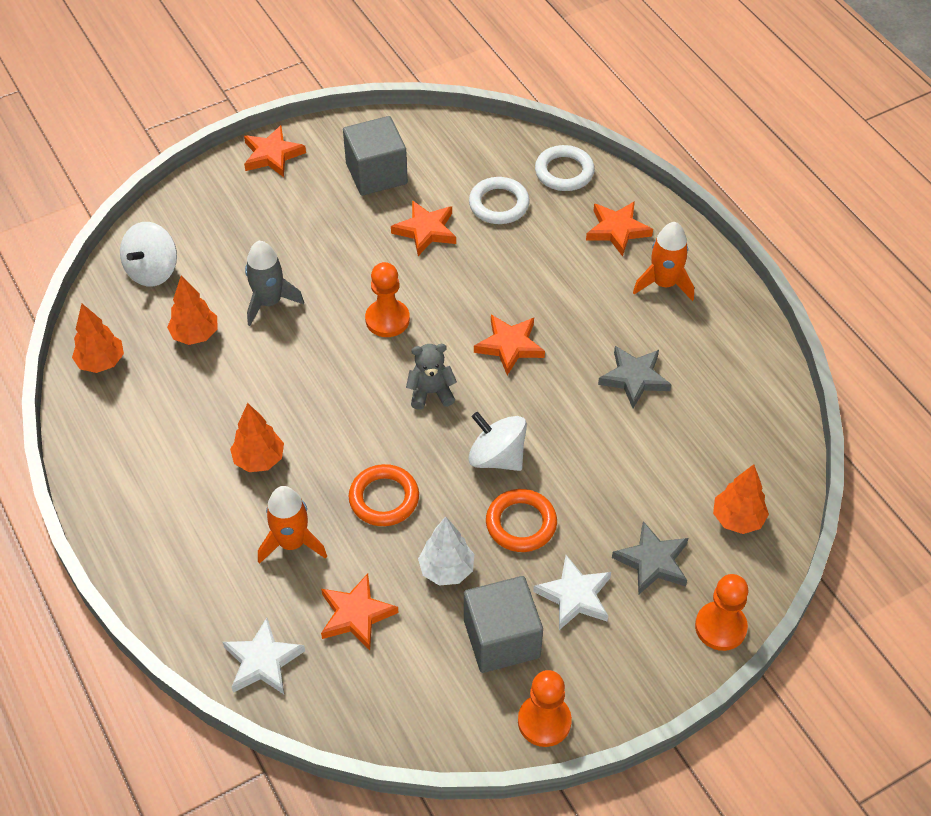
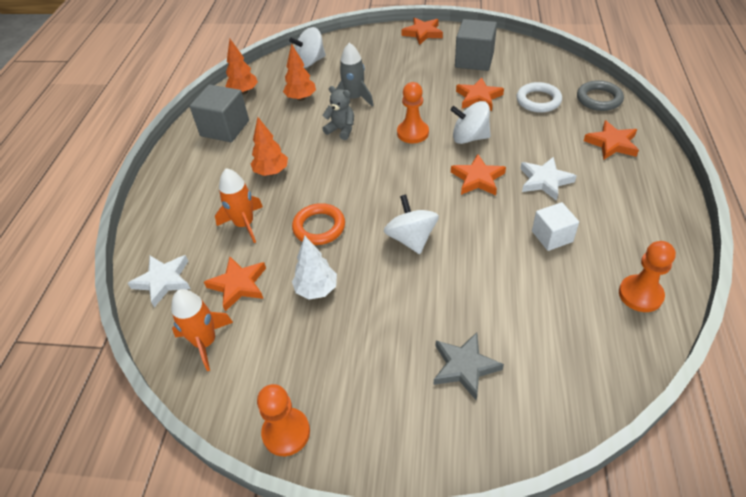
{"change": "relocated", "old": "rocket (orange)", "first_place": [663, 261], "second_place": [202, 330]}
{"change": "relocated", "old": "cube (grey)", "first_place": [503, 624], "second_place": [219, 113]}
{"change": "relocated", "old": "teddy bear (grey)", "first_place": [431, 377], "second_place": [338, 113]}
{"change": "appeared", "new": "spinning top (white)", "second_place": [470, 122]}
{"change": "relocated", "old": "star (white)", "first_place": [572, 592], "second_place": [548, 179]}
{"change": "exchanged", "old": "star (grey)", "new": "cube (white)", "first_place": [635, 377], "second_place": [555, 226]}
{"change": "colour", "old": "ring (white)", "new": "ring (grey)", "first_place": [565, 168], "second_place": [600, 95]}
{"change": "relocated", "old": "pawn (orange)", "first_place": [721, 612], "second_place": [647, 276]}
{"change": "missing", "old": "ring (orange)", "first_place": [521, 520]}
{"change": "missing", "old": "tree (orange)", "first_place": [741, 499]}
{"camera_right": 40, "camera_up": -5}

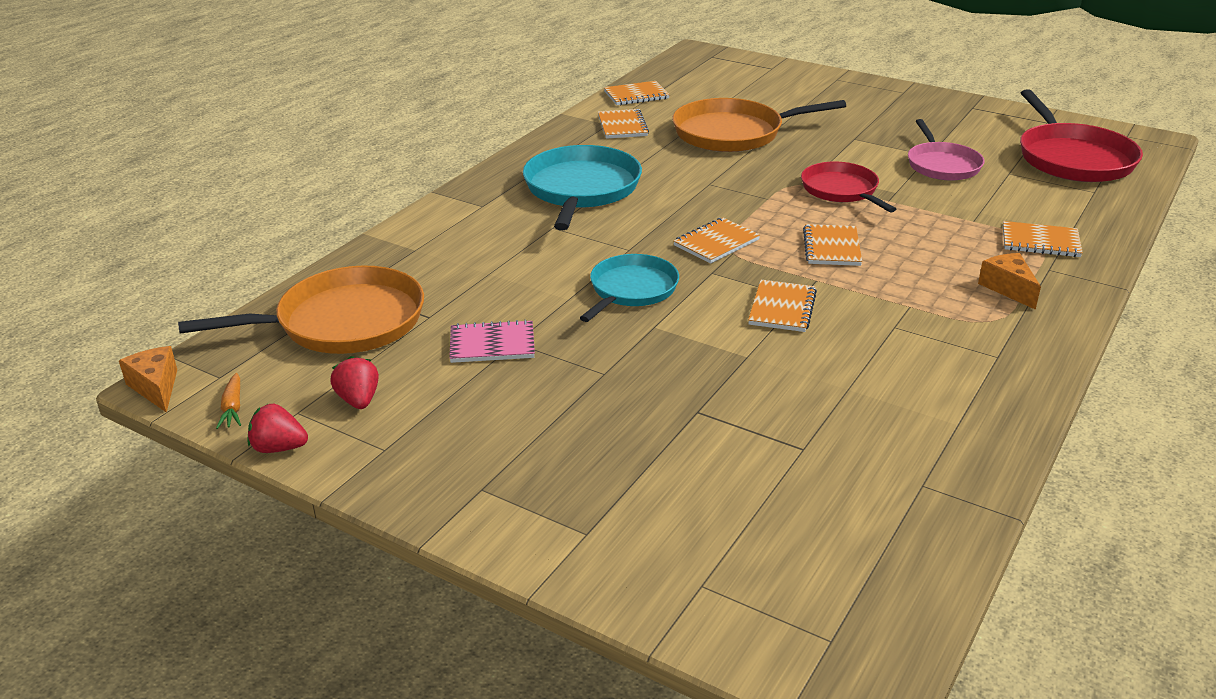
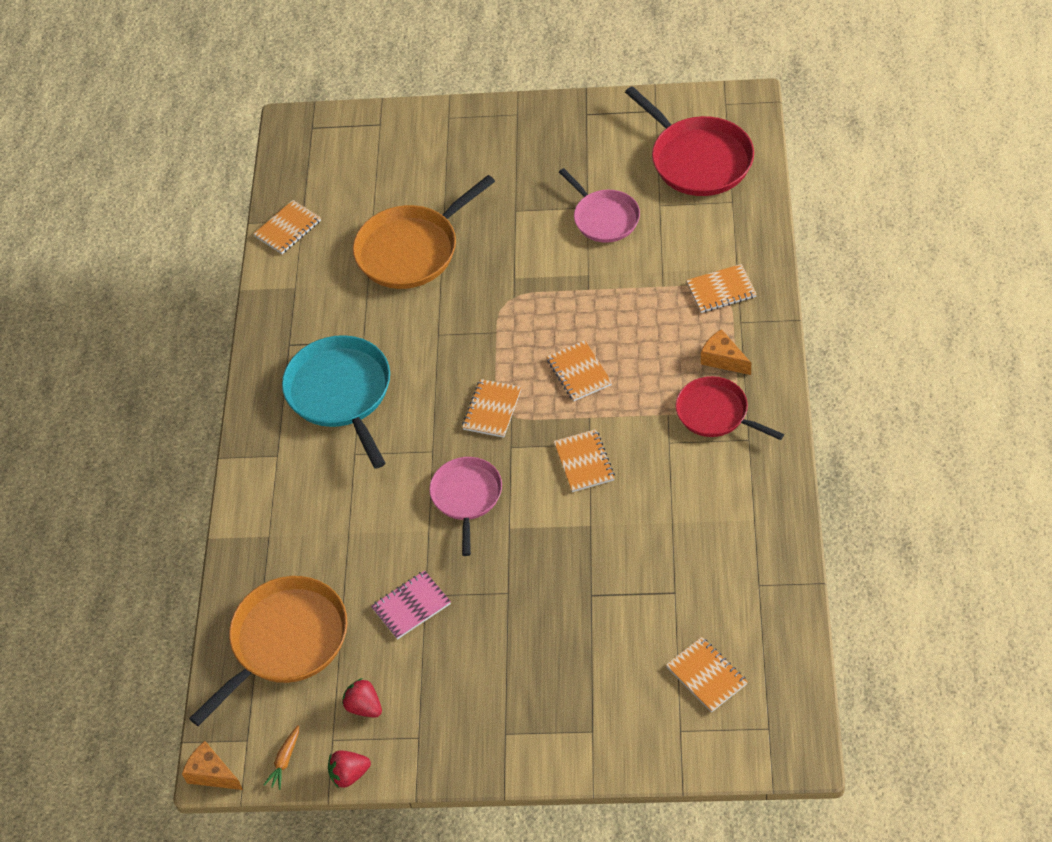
{"change": "spun", "old": "carrot (orange)", "first_place": [228, 401], "second_place": [281, 757], "degrees": 60}
{"change": "colour", "old": "pan (turquoise)", "new": "pan (pink)", "first_place": [629, 288], "second_place": [465, 506]}
{"change": "relocated", "old": "notebook (orange)", "first_place": [623, 124], "second_place": [707, 674]}
{"change": "relocated", "old": "pan (red)", "first_place": [848, 187], "second_place": [729, 408]}
{"camera_right": -25, "camera_up": 20}

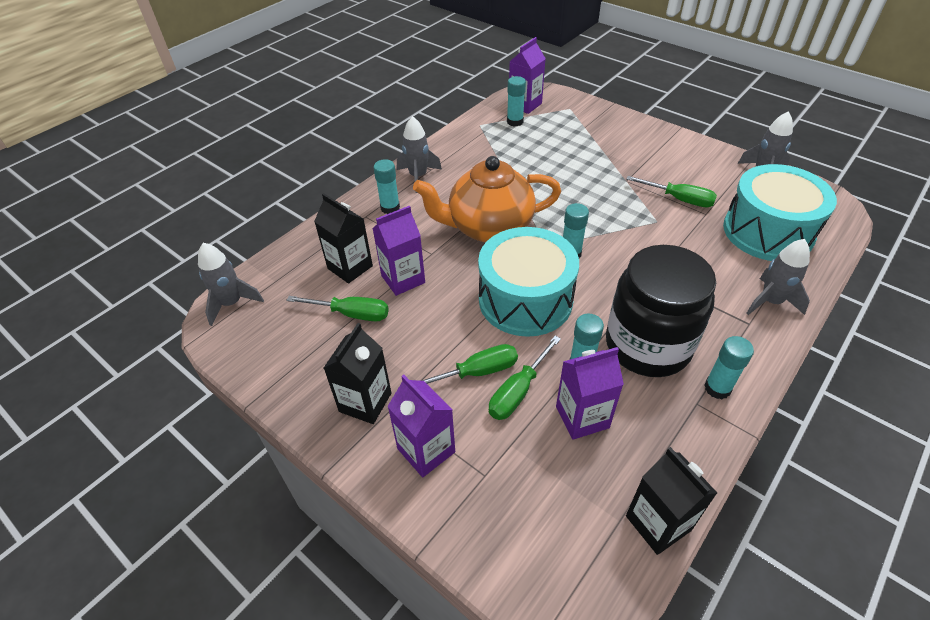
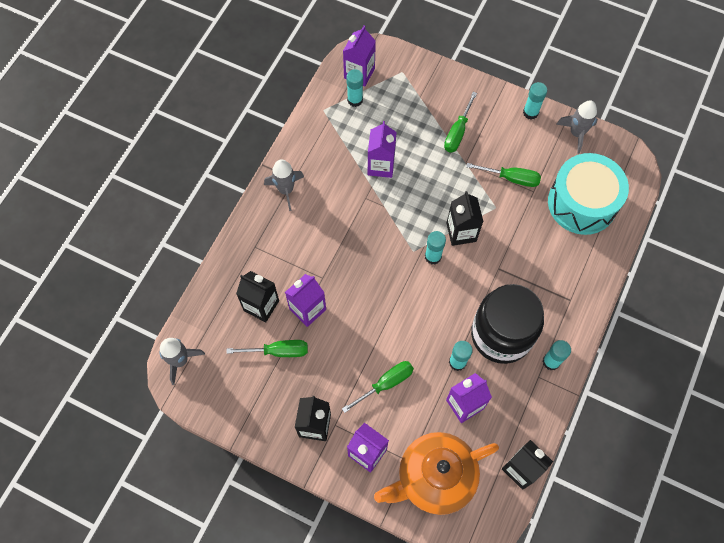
{"change": "appeared", "new": "carton (purple)", "second_place": [382, 149]}
{"change": "relocated", "old": "teapot (orange)", "first_place": [487, 199], "second_place": [436, 473]}
{"change": "relocated", "old": "screwdriver (green)", "first_place": [525, 378], "second_place": [460, 122]}
{"change": "appeared", "new": "carton (black)", "second_place": [464, 218]}
{"change": "relocated", "old": "glue stick (turquoise)", "first_place": [387, 186], "second_place": [535, 101]}
{"change": "missing", "old": "drum (turquoise)", "first_place": [528, 282]}
{"change": "missing", "old": "rocket (grey)", "first_place": [778, 277]}
{"camera_right": -15, "camera_up": 20}

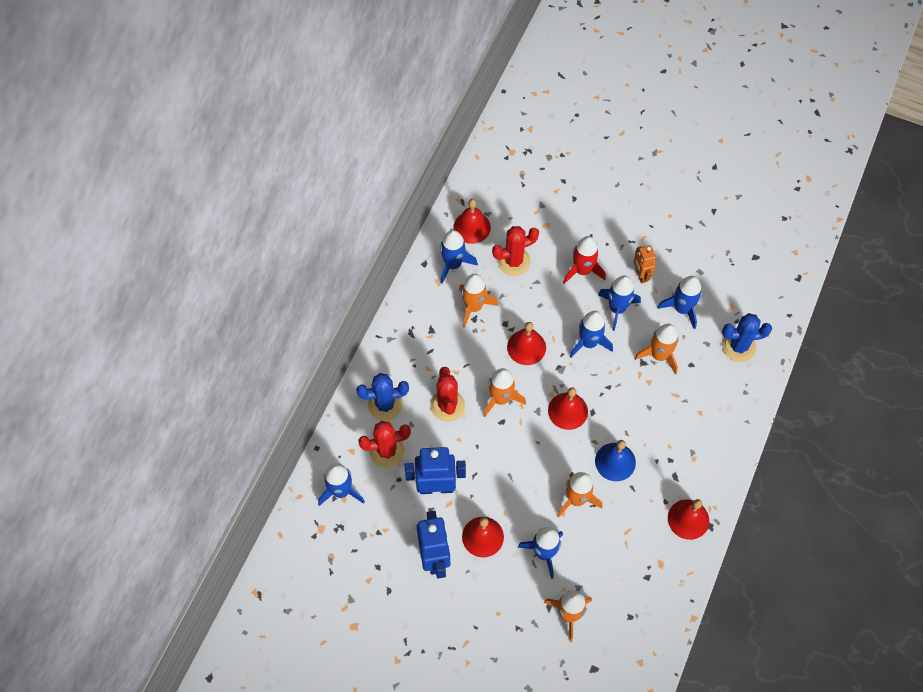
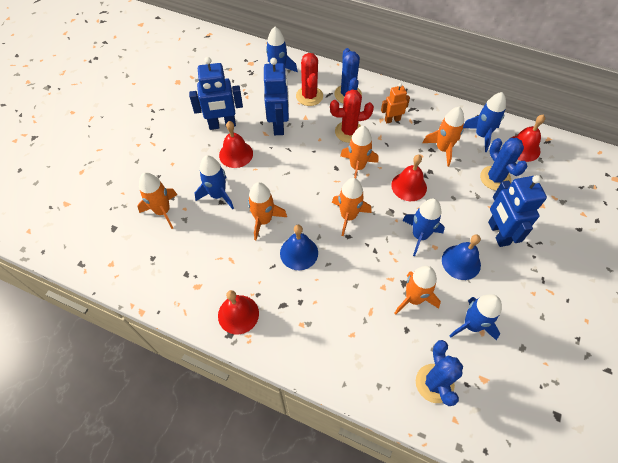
{"change": "exchanged", "old": "bell (red)", "new": "rocket (orange)", "first_place": [568, 408], "second_place": [351, 207]}
{"change": "relocated", "old": "robot (orange)", "first_place": [645, 264], "second_place": [395, 103]}
{"change": "exchanged", "old": "rocket (blue)", "new": "bell (blue)", "first_place": [619, 303], "second_place": [461, 257]}
{"change": "colour", "old": "cactus (red)", "new": "cactus (blue)", "first_place": [515, 251], "second_place": [503, 164]}
{"change": "exchanged", "old": "rocket (red)", "new": "robot (blue)", "first_place": [584, 260], "second_place": [517, 211]}
{"camera_right": 90, "camera_up": -5}

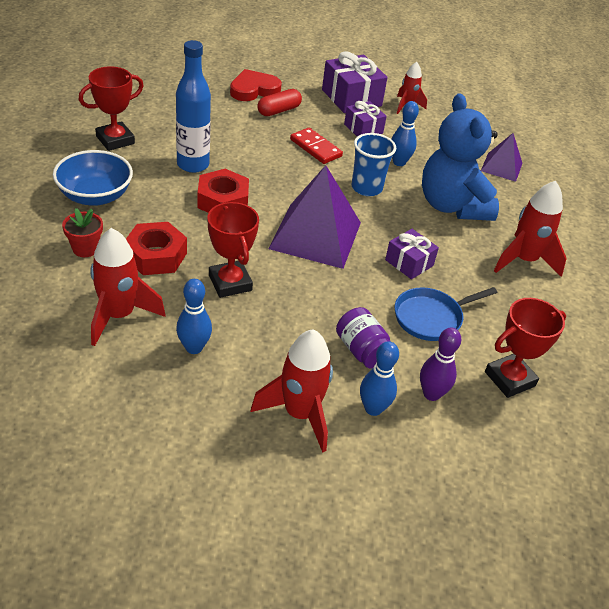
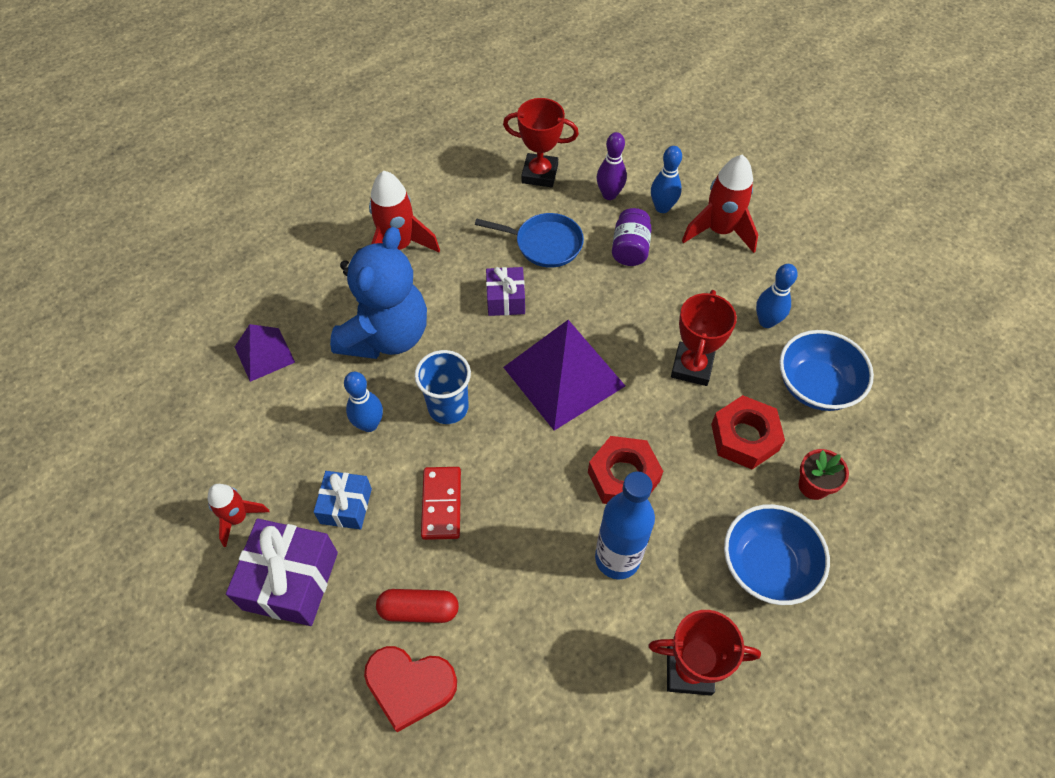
{"change": "colour", "old": "gift (purple)", "new": "gift (blue)", "first_place": [365, 119], "second_place": [343, 500]}
{"change": "exchanged", "old": "rocket (red)", "new": "bowl (blue)", "first_place": [128, 287], "second_place": [826, 370]}
{"camera_right": -135, "camera_up": 15}

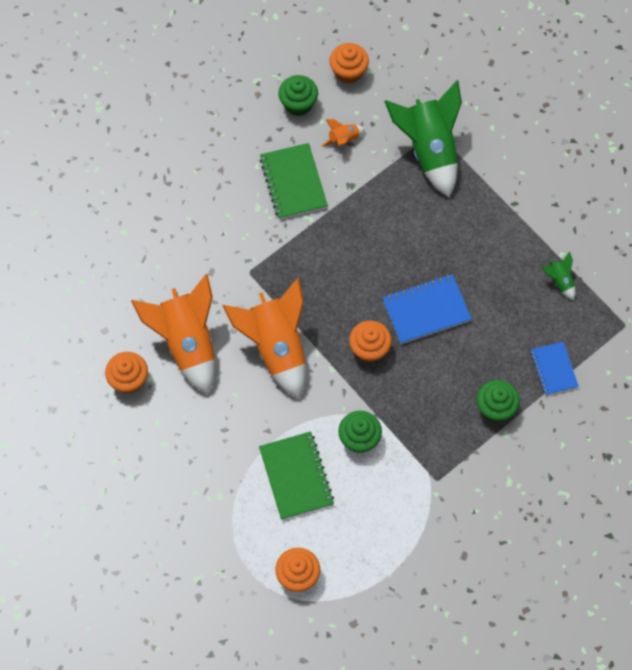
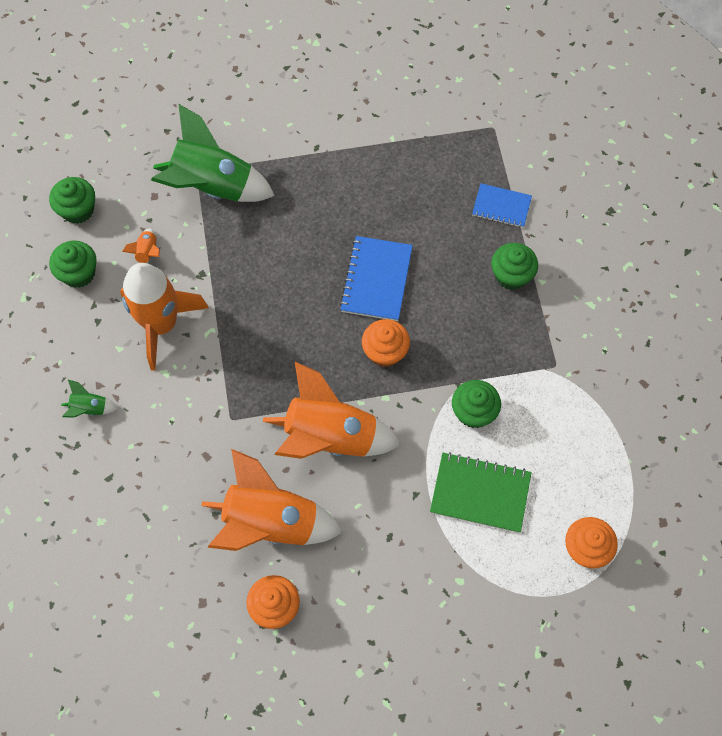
{"change": "colour", "old": "cupcake (orange)", "new": "cupcake (green)", "first_place": [349, 63], "second_place": [72, 200]}
{"change": "relocated", "old": "rocket (green)", "first_place": [558, 275], "second_place": [89, 399]}
{"change": "exchanged", "old": "notebook (green)", "new": "rocket (orange)", "first_place": [294, 181], "second_place": [164, 317]}
{"camera_right": -60, "camera_up": 0}

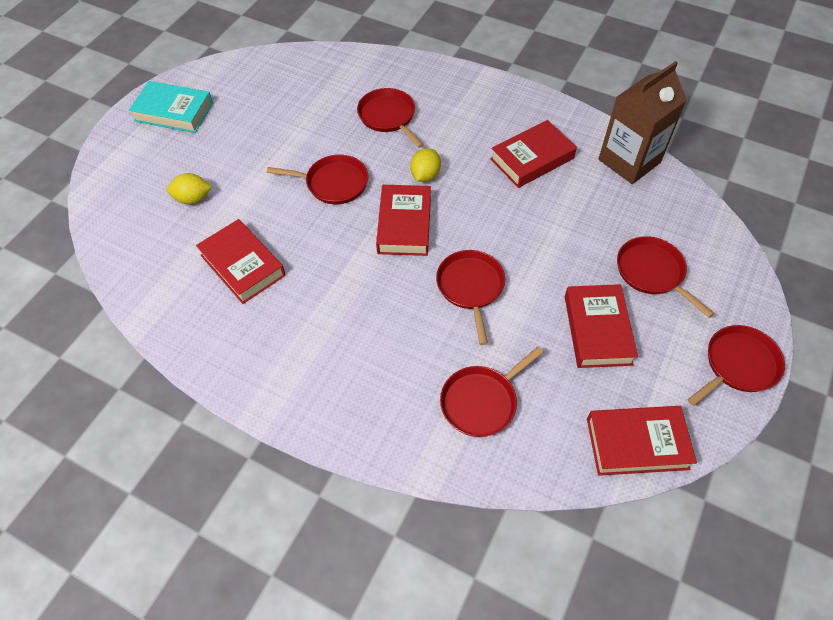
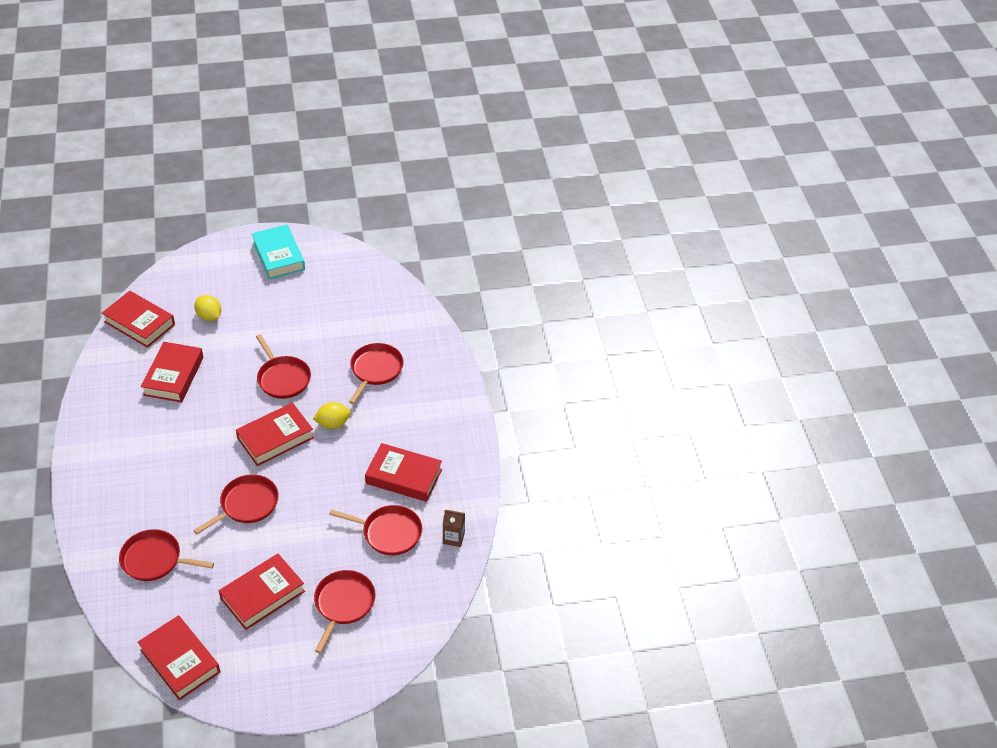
{"change": "appeared", "new": "book (red)", "second_place": [138, 319]}
{"change": "relocated", "old": "pan (red)", "first_place": [736, 365], "second_place": [375, 530]}
{"change": "size", "old": "carton (brown)", "first_place": [642, 122], "second_place": [454, 528], "factor": 0.43}
{"camera_right": 50, "camera_up": -10}

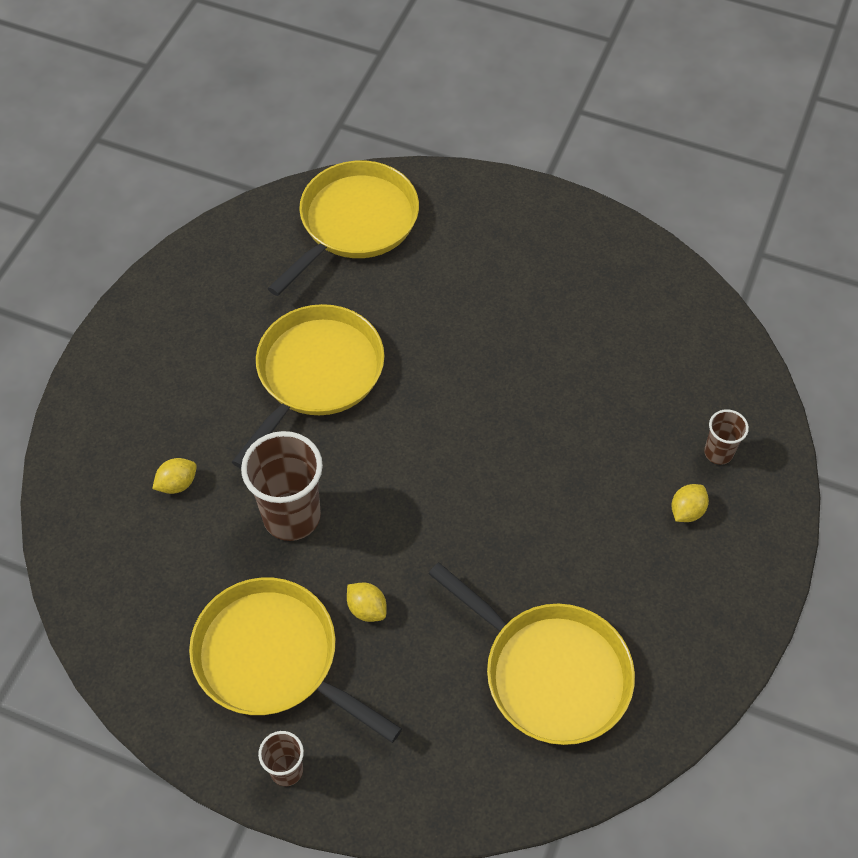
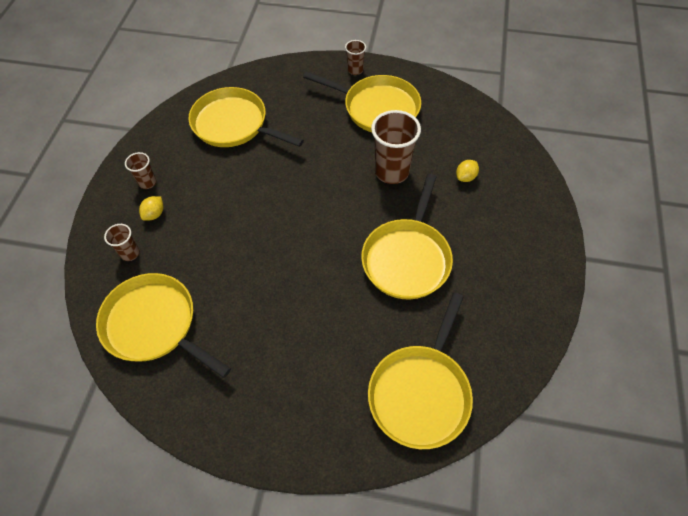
{"change": "appeared", "new": "pan (yellow)", "second_place": [163, 325]}
{"change": "appeared", "new": "cup (brown)", "second_place": [140, 170]}
{"change": "missing", "old": "lemon (yellow)", "first_place": [367, 602]}
{"camera_right": 170, "camera_up": 0}

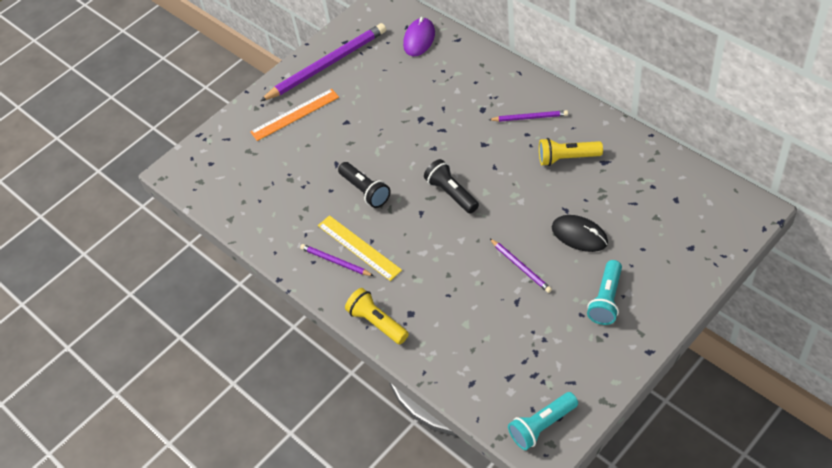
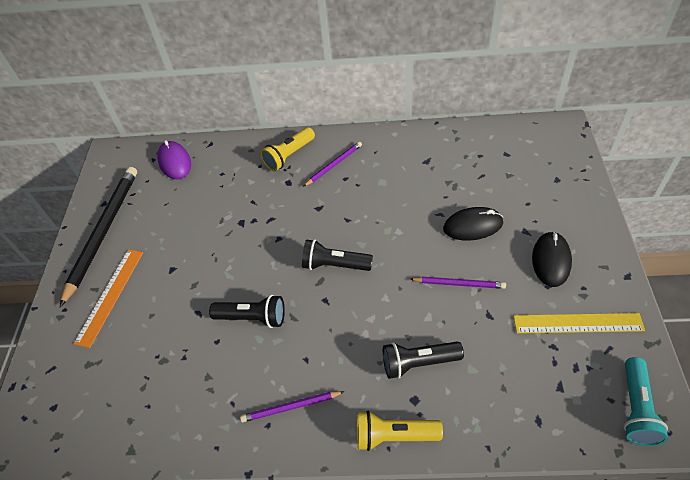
{"change": "colour", "old": "pencil (purple)", "new": "pencil (black)", "first_place": [323, 62], "second_place": [98, 237]}
{"change": "relocated", "old": "flashlight (yellow)", "first_place": [571, 152], "second_place": [287, 149]}
{"change": "appeared", "new": "flashlight (black)", "second_place": [423, 360]}
{"change": "relocated", "old": "ruler (yellow)", "first_place": [360, 248], "second_place": [579, 323]}
{"change": "exchanged", "old": "flashlight (turquoise)", "new": "mouse (black)", "first_place": [604, 292], "second_place": [552, 259]}
{"camera_right": -45, "camera_up": 0}

